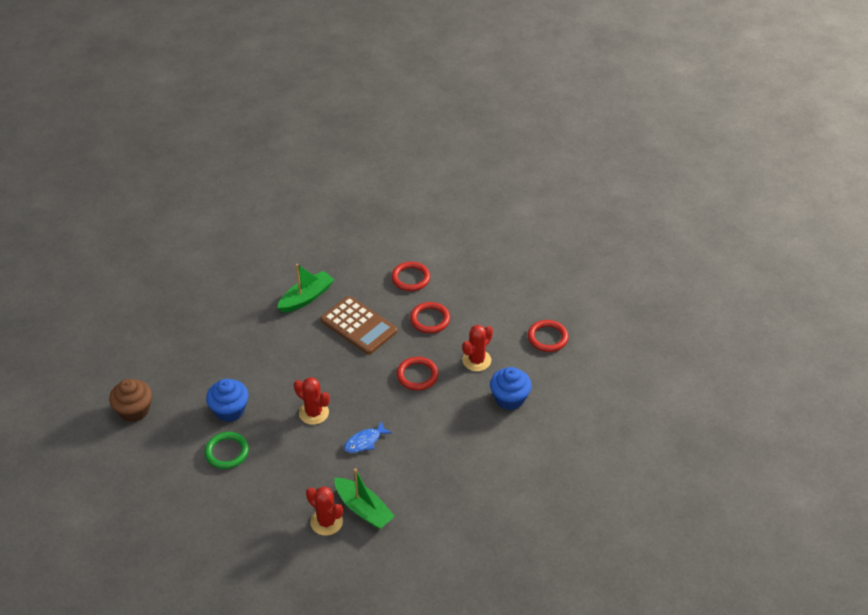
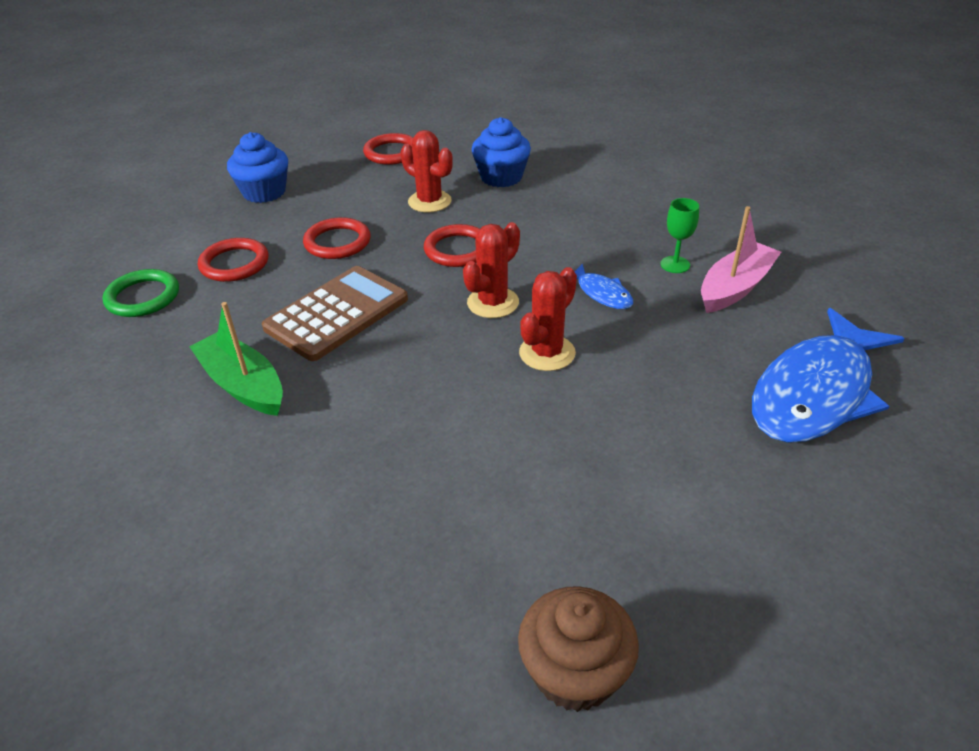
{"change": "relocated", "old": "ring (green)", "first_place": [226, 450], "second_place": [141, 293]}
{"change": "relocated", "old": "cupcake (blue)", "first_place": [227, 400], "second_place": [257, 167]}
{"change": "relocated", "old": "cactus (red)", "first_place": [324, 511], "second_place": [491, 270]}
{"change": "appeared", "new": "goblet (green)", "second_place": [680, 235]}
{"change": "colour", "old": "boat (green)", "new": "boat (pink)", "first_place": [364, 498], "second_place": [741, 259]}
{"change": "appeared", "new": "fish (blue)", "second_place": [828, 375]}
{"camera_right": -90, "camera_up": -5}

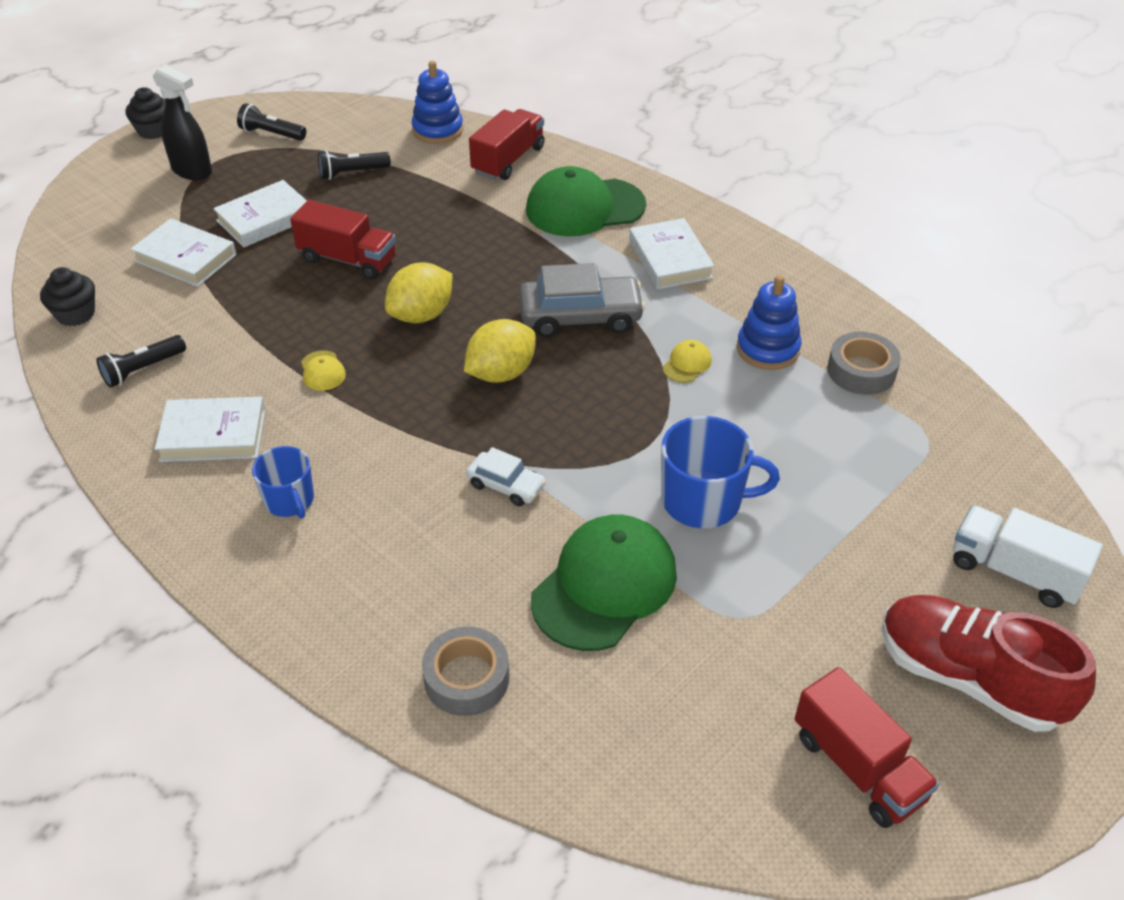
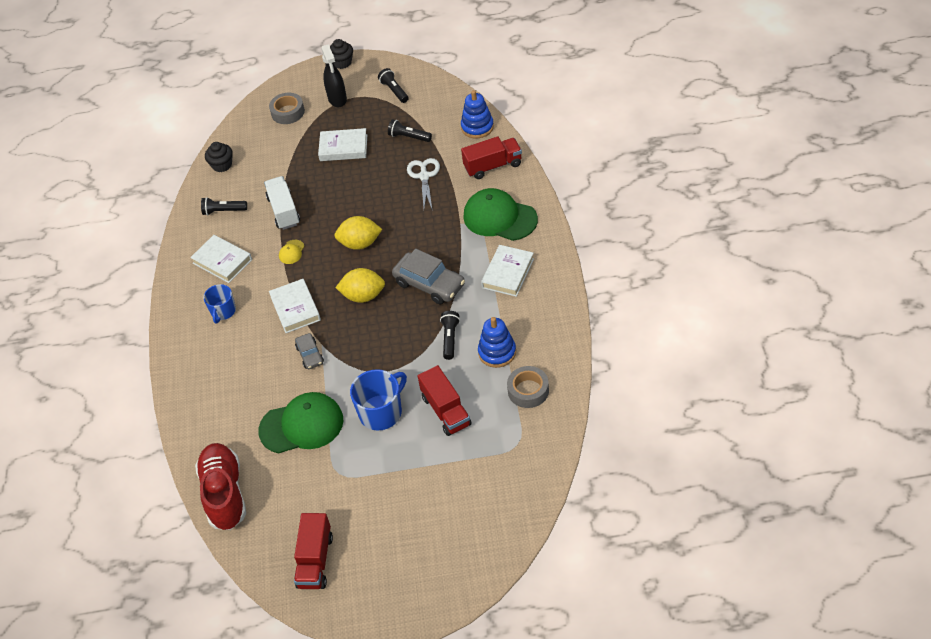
{"change": "relocated", "old": "shoe (red)", "first_place": [988, 663], "second_place": [220, 486]}
{"change": "relocated", "old": "truck (white)", "first_place": [1028, 557], "second_place": [282, 203]}
{"change": "relocated", "old": "tape (grey)", "first_place": [466, 671], "second_place": [287, 108]}
{"change": "relocated", "old": "book (white)", "first_place": [183, 252], "second_place": [295, 306]}
{"change": "colour", "old": "car (white)", "new": "car (grey)", "first_place": [506, 476], "second_place": [309, 351]}
{"change": "spun", "old": "mug (blue)", "first_place": [720, 472], "second_place": [378, 399], "degrees": -90}
{"change": "appeared", "new": "scissors (white)", "second_place": [423, 183]}
{"change": "relocated", "old": "truck (red)", "first_place": [343, 240], "second_place": [445, 400]}
{"change": "exchanged", "old": "cap (yellow)", "new": "flashlight (black)", "first_place": [687, 361], "second_place": [450, 335]}
{"camera_right": 45, "camera_up": 5}

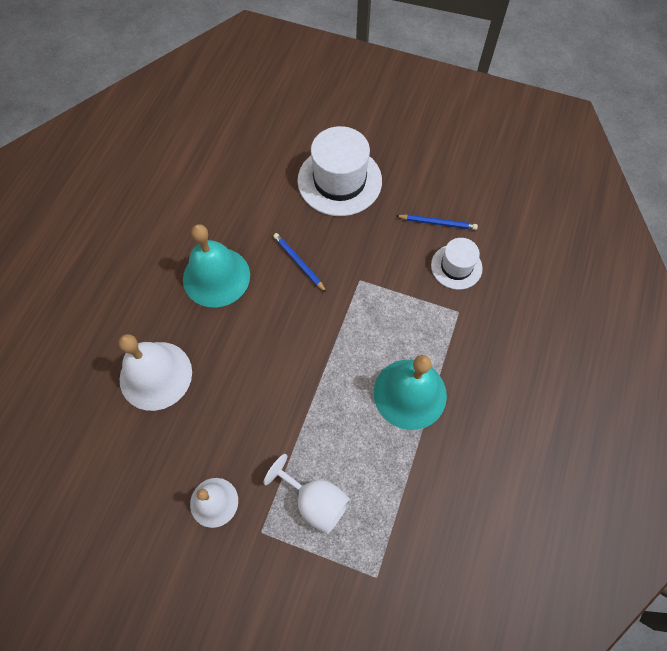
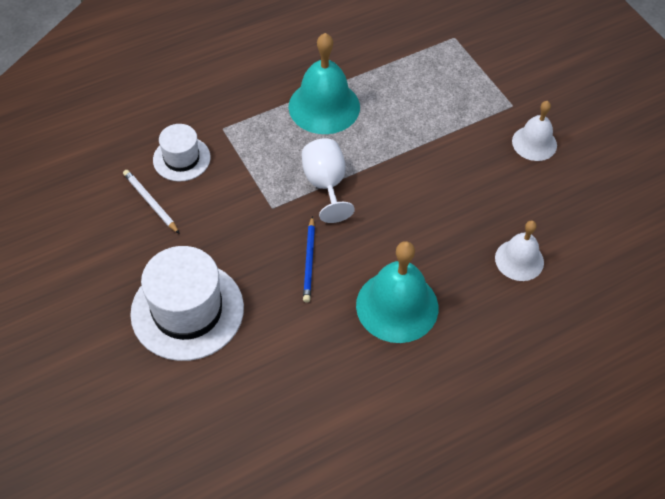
{"change": "colour", "old": "pencil (blue)", "new": "pencil (white)", "first_place": [437, 222], "second_place": [151, 202]}
{"change": "relocated", "old": "goblet (white)", "first_place": [307, 494], "second_place": [328, 180]}
{"change": "size", "old": "bell (white)", "first_place": [155, 372], "second_place": [519, 251], "factor": 0.61}
{"camera_right": -140, "camera_up": -10}

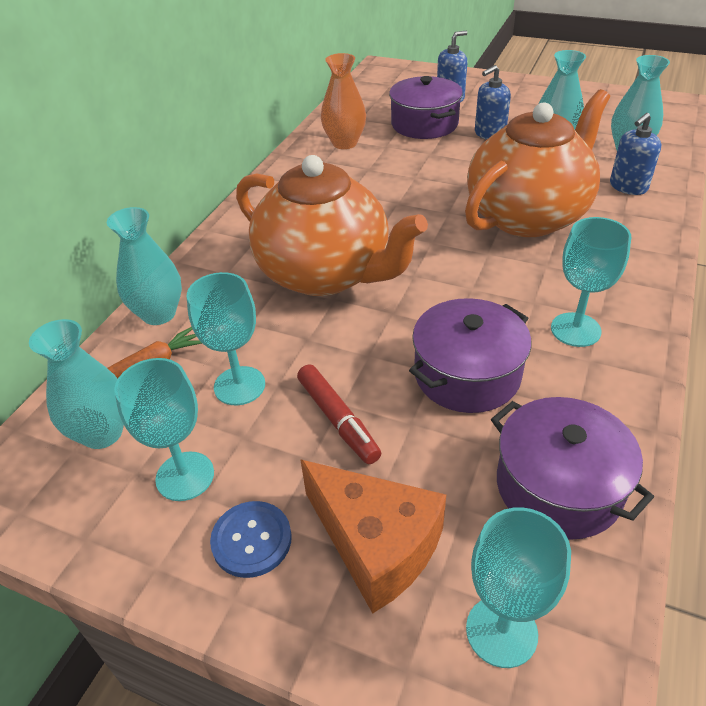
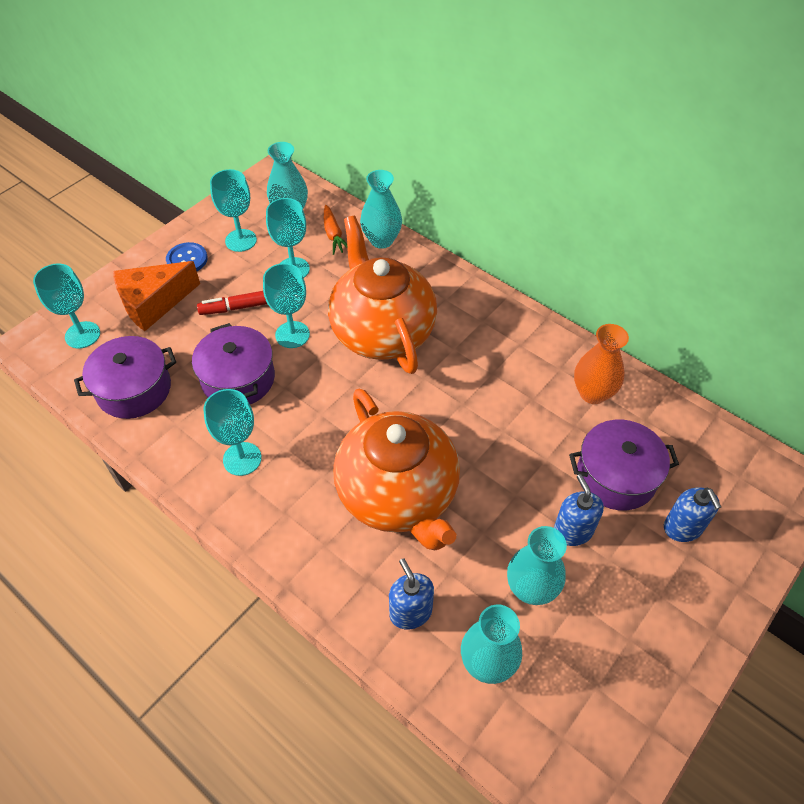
{"change": "appeared", "new": "goblet (turquoise)", "second_place": [286, 305]}
{"change": "spun", "old": "teapot (orange)", "first_place": [332, 225], "second_place": [382, 294], "degrees": 105}
{"camera_right": 105, "camera_up": 10}

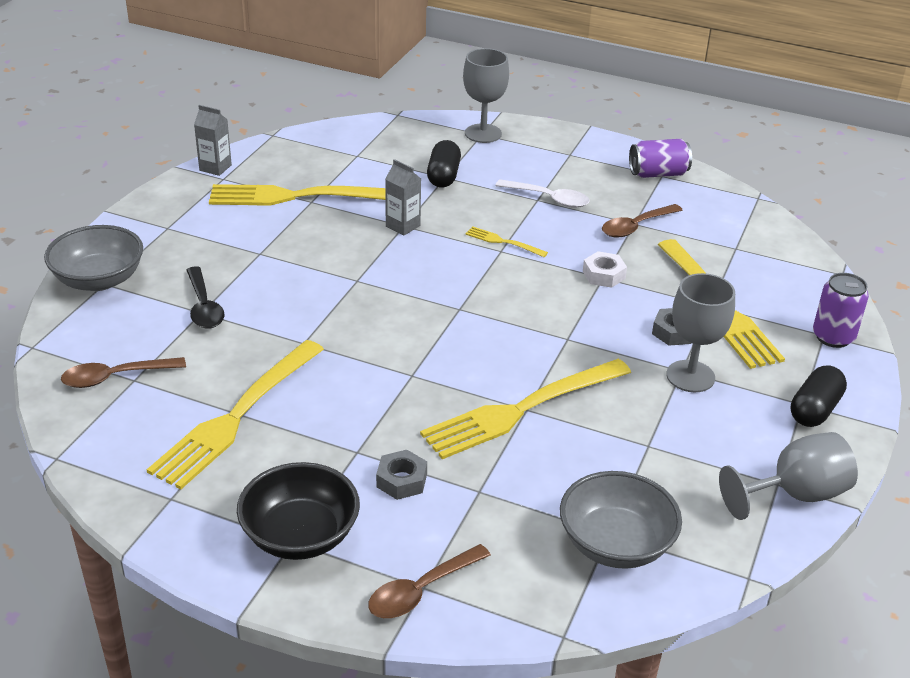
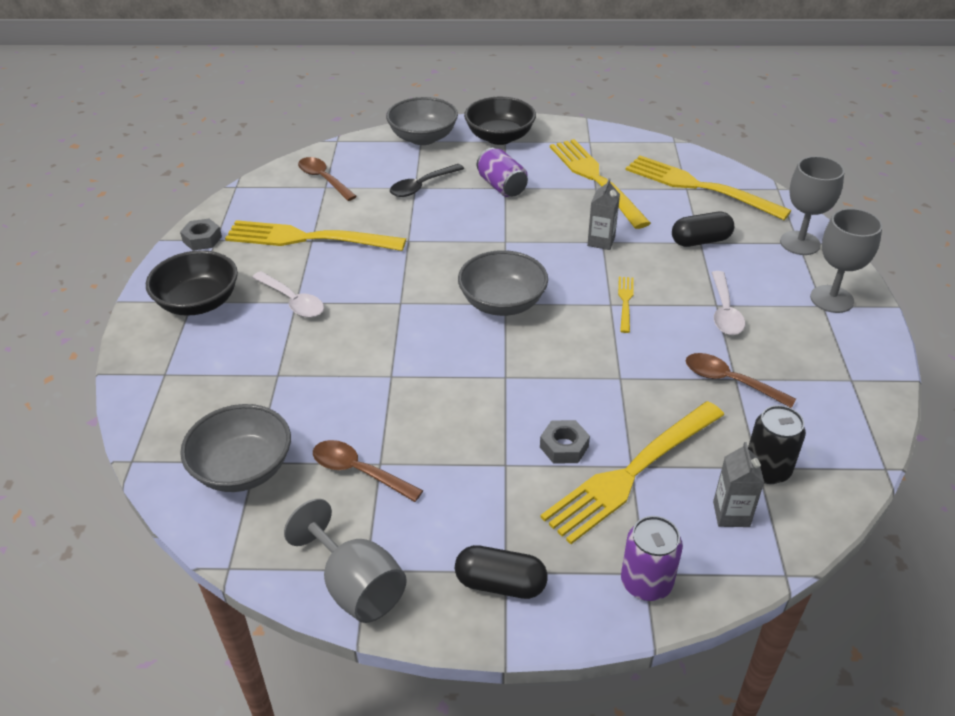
{"change": "relocated", "old": "nut (grey)", "first_place": [401, 475], "second_place": [201, 234]}
{"change": "appeared", "new": "spoon (white)", "second_place": [288, 294]}
{"change": "relocated", "old": "spoon (brown)", "first_place": [429, 581], "second_place": [368, 471]}
{"change": "appeared", "new": "bowl (grey)", "second_place": [503, 283]}
{"change": "appeared", "new": "bowl (black)", "second_place": [500, 121]}
{"change": "relocated", "old": "can (purple)", "first_place": [660, 158], "second_place": [502, 172]}
{"change": "relocated", "old": "fork (yellow)", "first_place": [525, 409], "second_place": [708, 187]}
{"change": "relocated", "old": "carton (grey)", "first_place": [213, 140], "second_place": [738, 484]}
{"change": "appeared", "new": "can (black)", "second_place": [777, 444]}
{"change": "relocated", "old": "goblet (grey)", "first_place": [700, 332], "second_place": [846, 260]}
{"change": "missing", "old": "nut (white)", "first_place": [605, 269]}
{"camera_right": 70, "camera_up": 5}

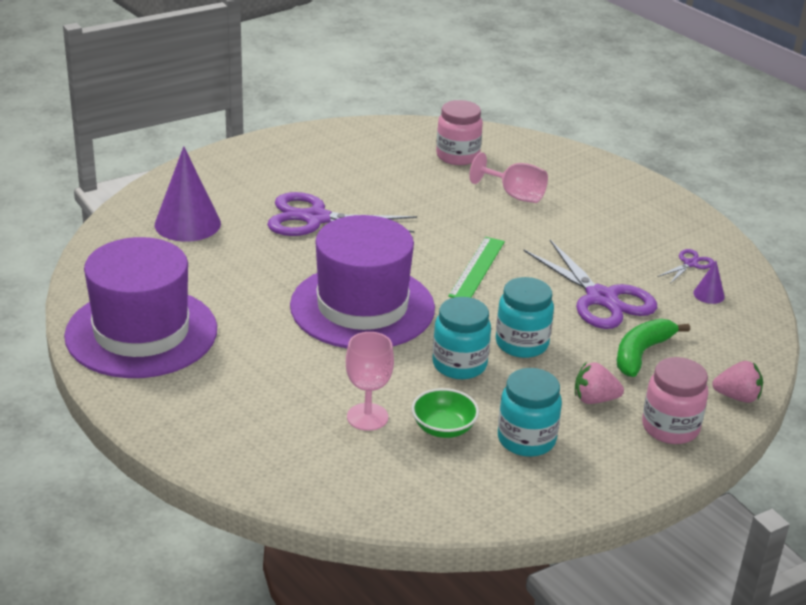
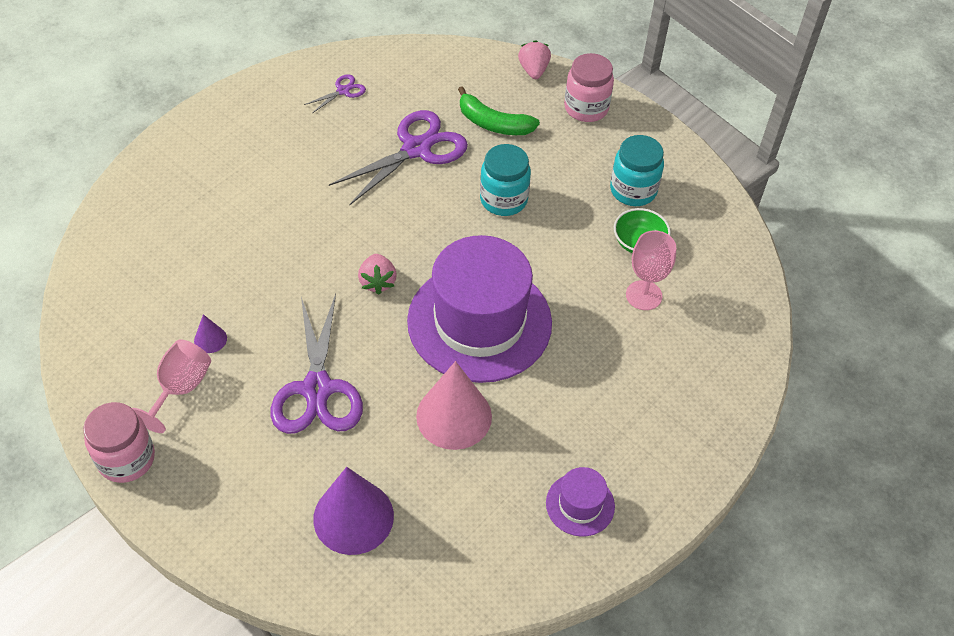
{"change": "relocated", "old": "jar (pink)", "first_place": [459, 132], "second_place": [119, 442]}
{"change": "relocated", "old": "goblet (pink)", "first_place": [508, 177], "second_place": [171, 386]}
{"change": "relocated", "old": "cone (purple)", "first_place": [709, 282], "second_place": [210, 333]}
{"change": "spun", "old": "scissors (purple)", "first_place": [685, 266], "second_place": [335, 93], "degrees": 105}
{"change": "relocated", "old": "strawberry (pink)", "first_place": [599, 383], "second_place": [377, 274]}
{"change": "appeared", "new": "cone (pink)", "second_place": [454, 405]}
{"change": "size", "old": "hat (purple)", "first_place": [140, 307], "second_place": [580, 502], "factor": 0.43}
{"change": "missing", "old": "jar (turquoise)", "first_place": [462, 338]}
{"change": "missing", "old": "ruler (green)", "first_place": [476, 267]}
{"camera_right": -100, "camera_up": 20}

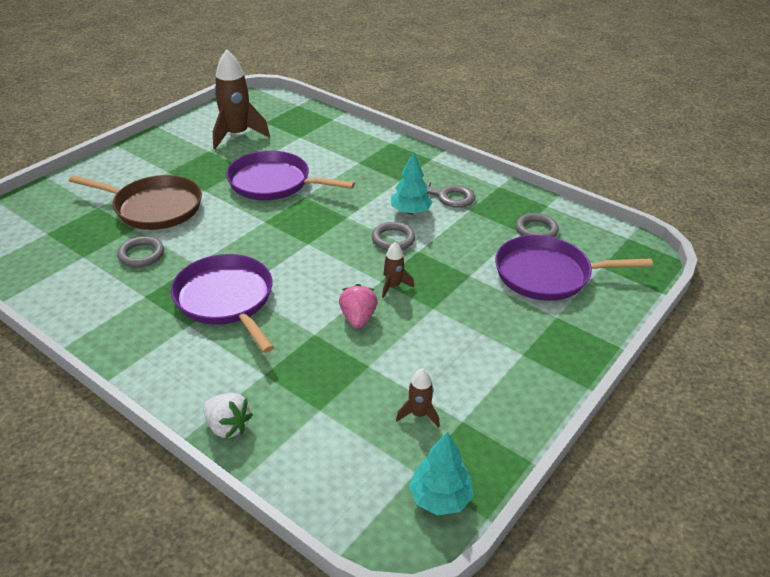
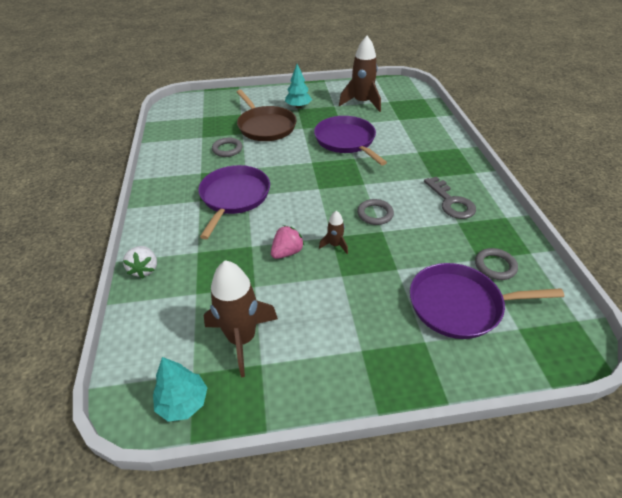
{"change": "size", "old": "rocket (brown)", "first_place": [418, 398], "second_place": [241, 318], "factor": 2.09}
{"change": "relocated", "old": "tree (turquoise)", "first_place": [412, 183], "second_place": [298, 86]}
{"change": "spun", "old": "pan (purple)", "first_place": [574, 268], "second_place": [487, 301], "degrees": -45}
{"camera_right": 45, "camera_up": 5}

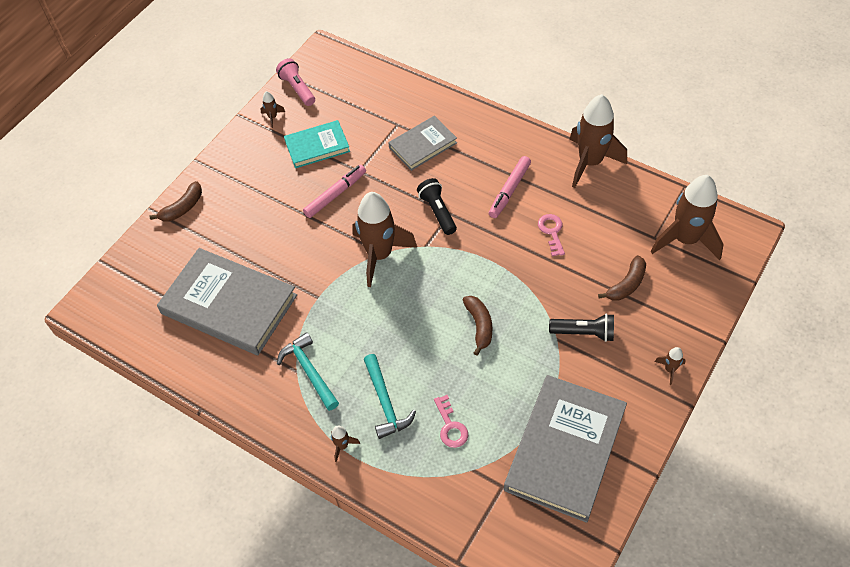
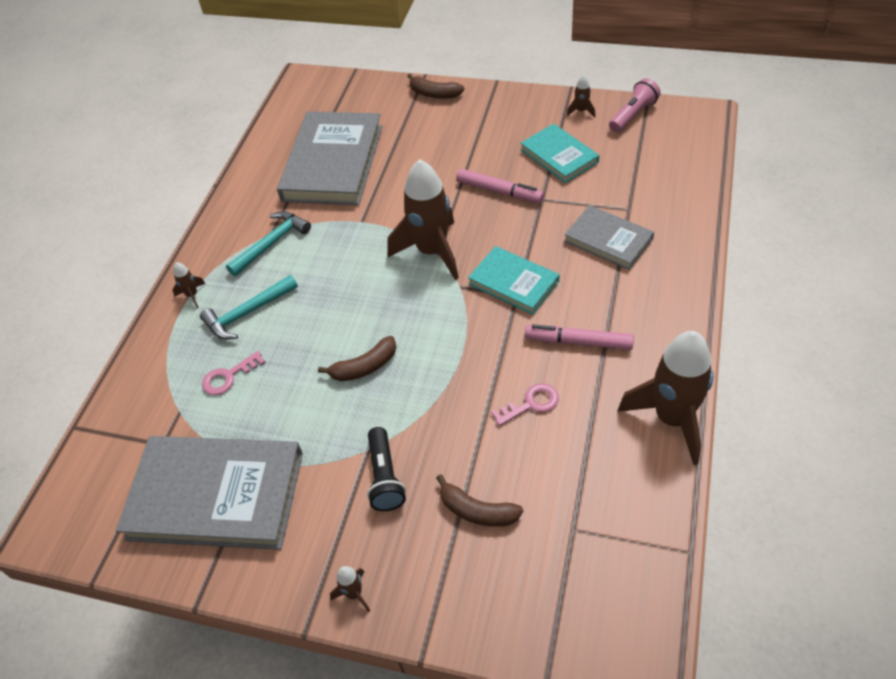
{"change": "exchanged", "old": "flashlight (black)", "new": "book (turquoise)", "first_place": [437, 206], "second_place": [513, 280]}
{"change": "missing", "old": "rocket (brown)", "first_place": [687, 217]}
{"camera_right": 75, "camera_up": -5}

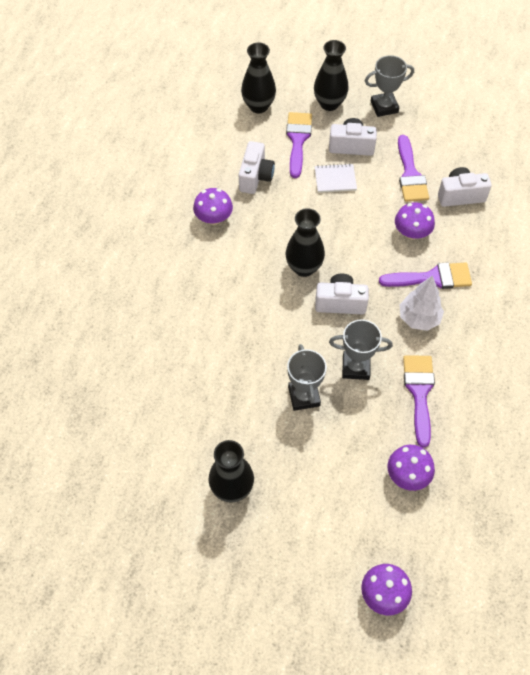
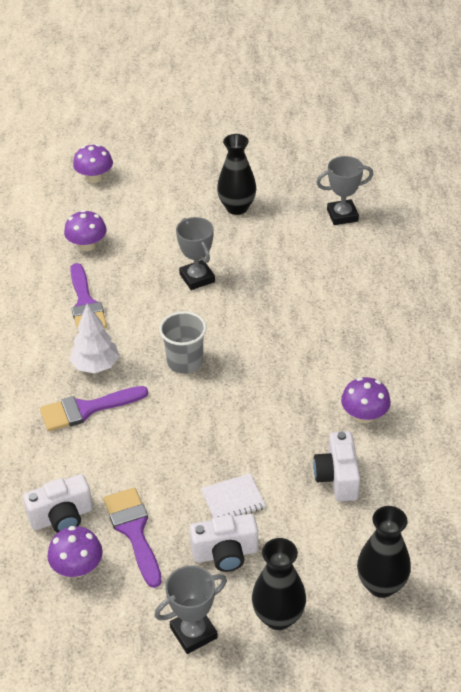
{"change": "relocated", "old": "mushroom (purple)", "first_place": [415, 221], "second_place": [75, 551]}
{"change": "exchanged", "old": "camera (white)", "new": "cup (grey)", "first_place": [342, 294], "second_place": [183, 342]}
{"change": "relocated", "old": "trophy (grey)", "first_place": [361, 350], "second_place": [344, 190]}
{"change": "missing", "old": "brush (purple)", "first_place": [299, 145]}
{"change": "missing", "old": "vase (black)", "first_place": [305, 242]}
{"camera_right": 165, "camera_up": -15}

